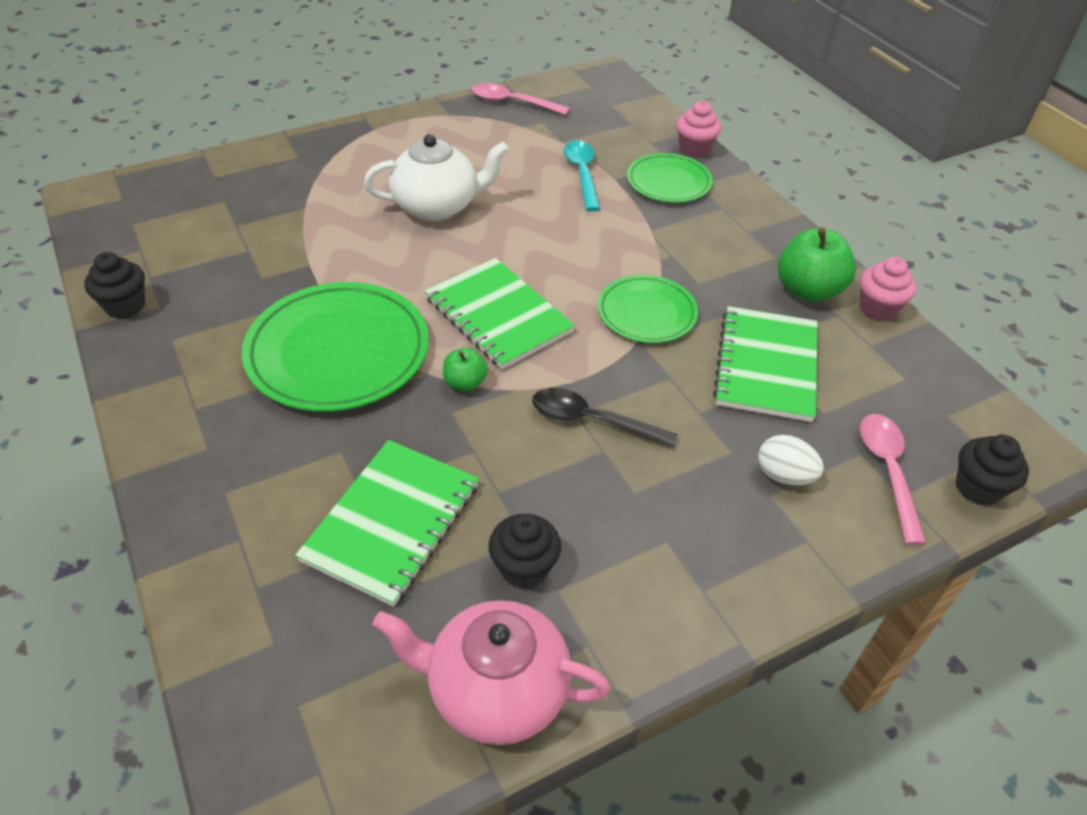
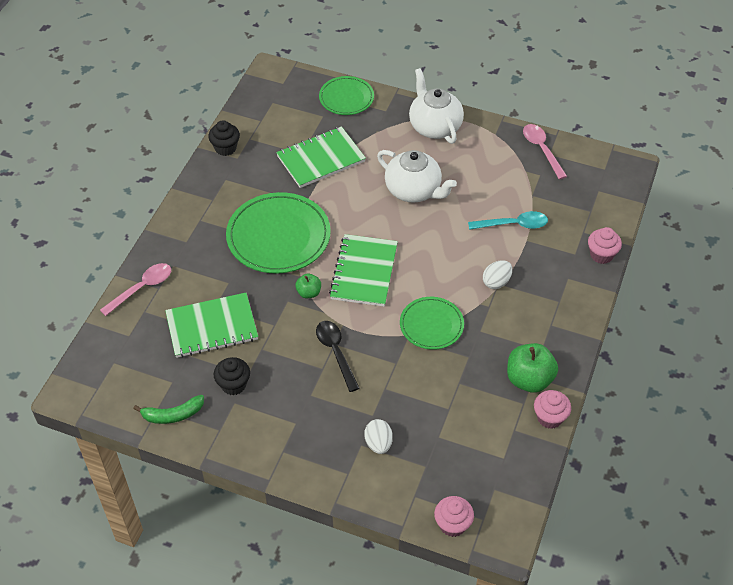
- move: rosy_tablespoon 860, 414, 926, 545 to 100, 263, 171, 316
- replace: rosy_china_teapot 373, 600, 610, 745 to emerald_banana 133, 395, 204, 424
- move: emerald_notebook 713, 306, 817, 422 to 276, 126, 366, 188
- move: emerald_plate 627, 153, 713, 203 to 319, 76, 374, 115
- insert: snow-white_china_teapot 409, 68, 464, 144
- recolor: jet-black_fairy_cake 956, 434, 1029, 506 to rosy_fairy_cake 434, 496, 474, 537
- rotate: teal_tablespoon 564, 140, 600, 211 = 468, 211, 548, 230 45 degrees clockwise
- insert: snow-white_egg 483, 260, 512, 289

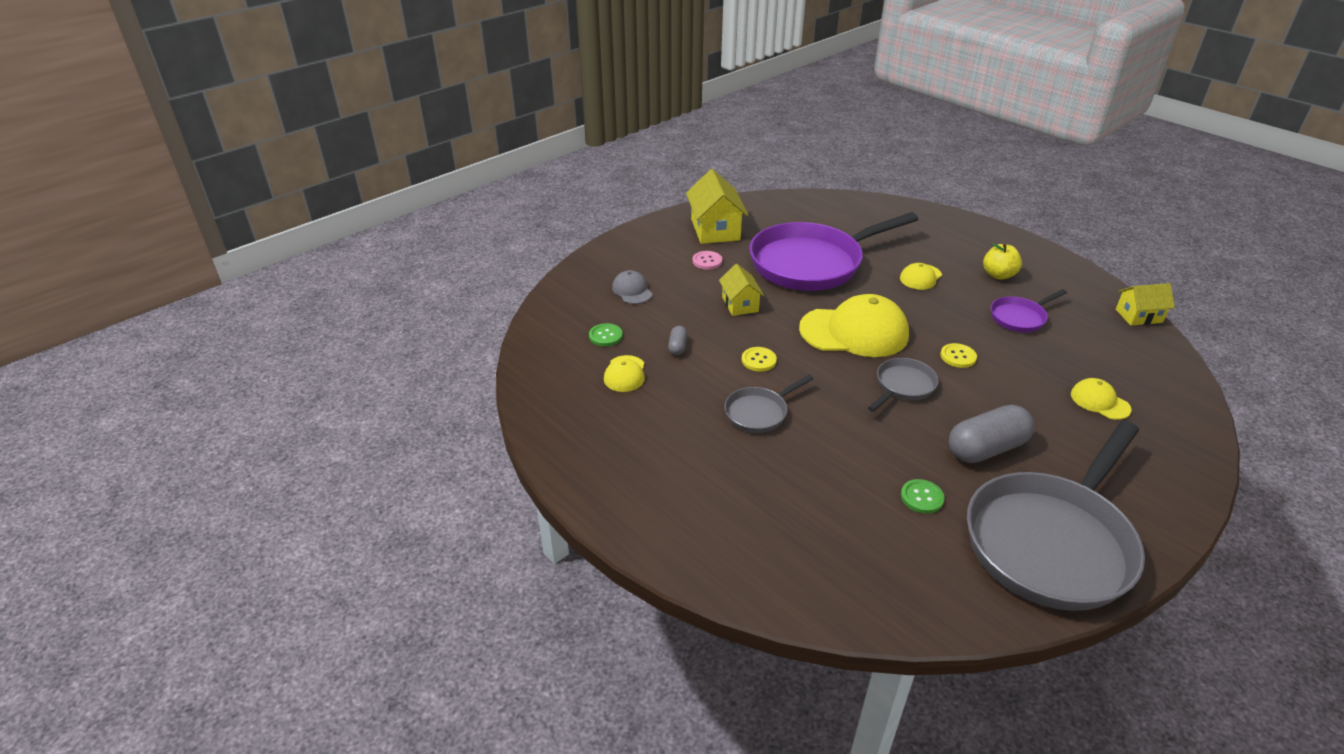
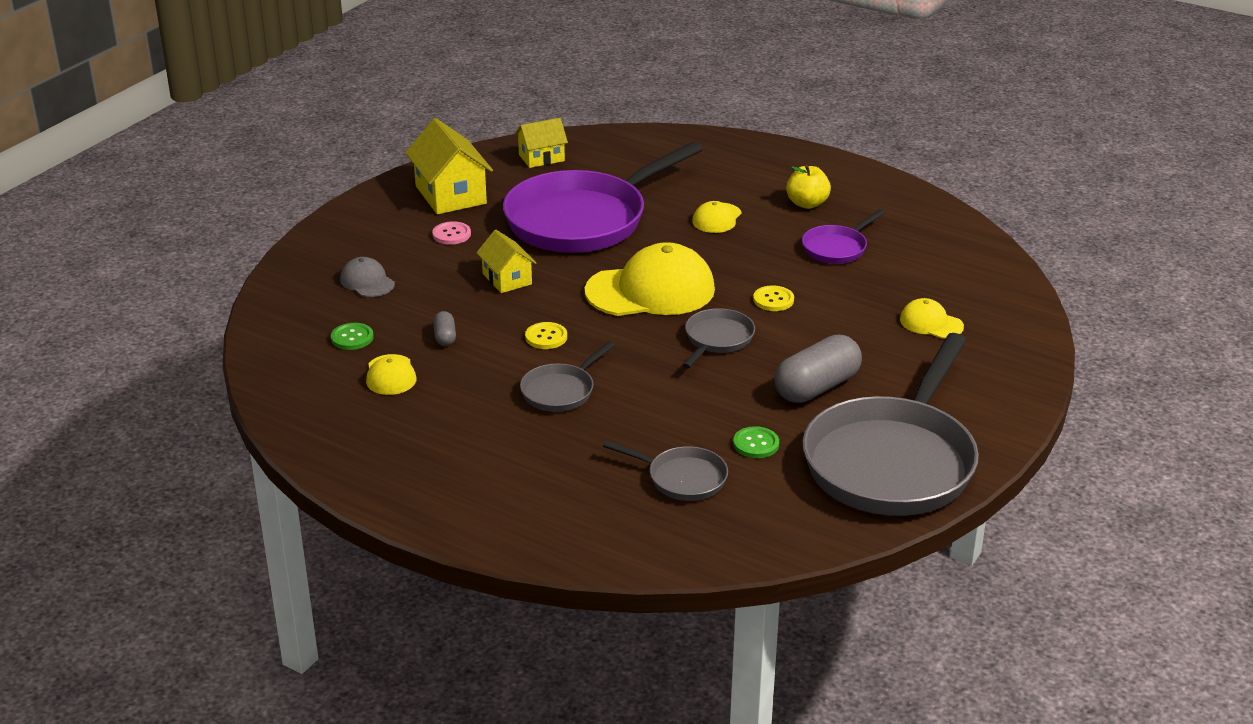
- move: bright_yellow_toy_house 1116, 283, 1175, 326 to 515, 118, 568, 168
- insert: grey_skillet 603, 440, 728, 501

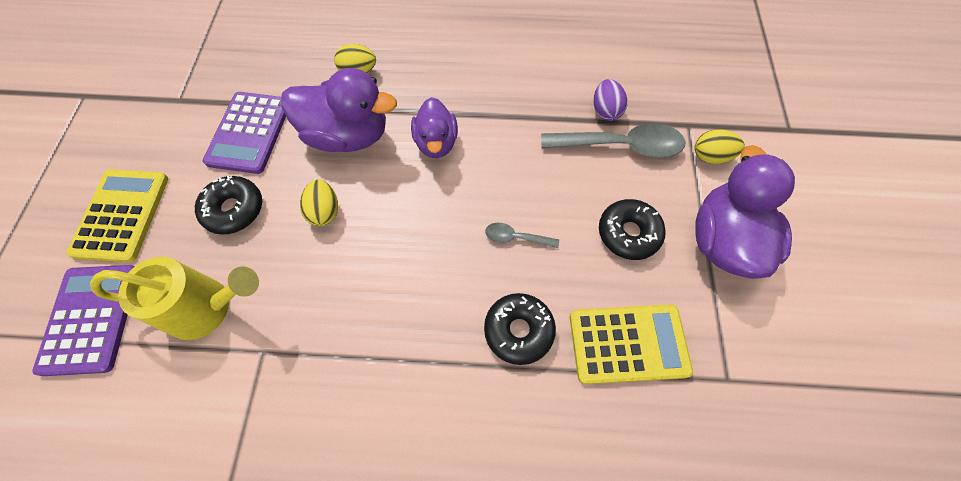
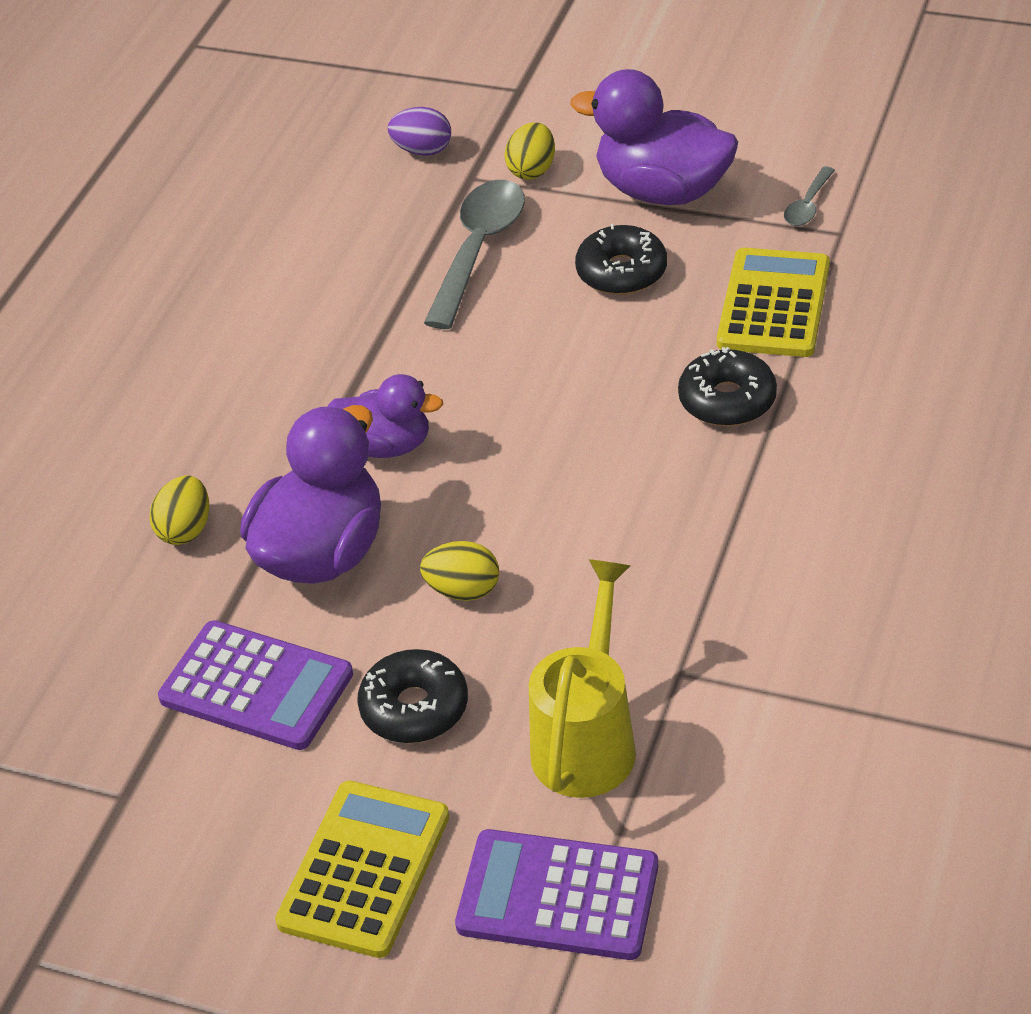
- rotate: bright_yellow_calculator 66, 169, 168, 262 = 275, 781, 449, 958 90 degrees clockwise
- move: violet_egg 594, 79, 627, 121 to 388, 107, 451, 156
- move: grey_tablespoon 485, 223, 559, 248 to 784, 167, 835, 226

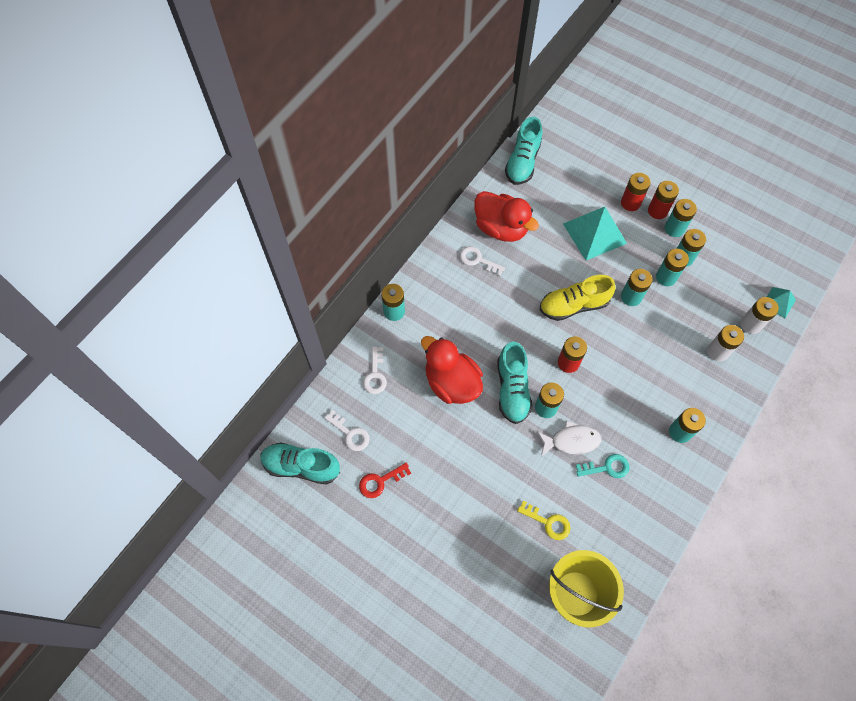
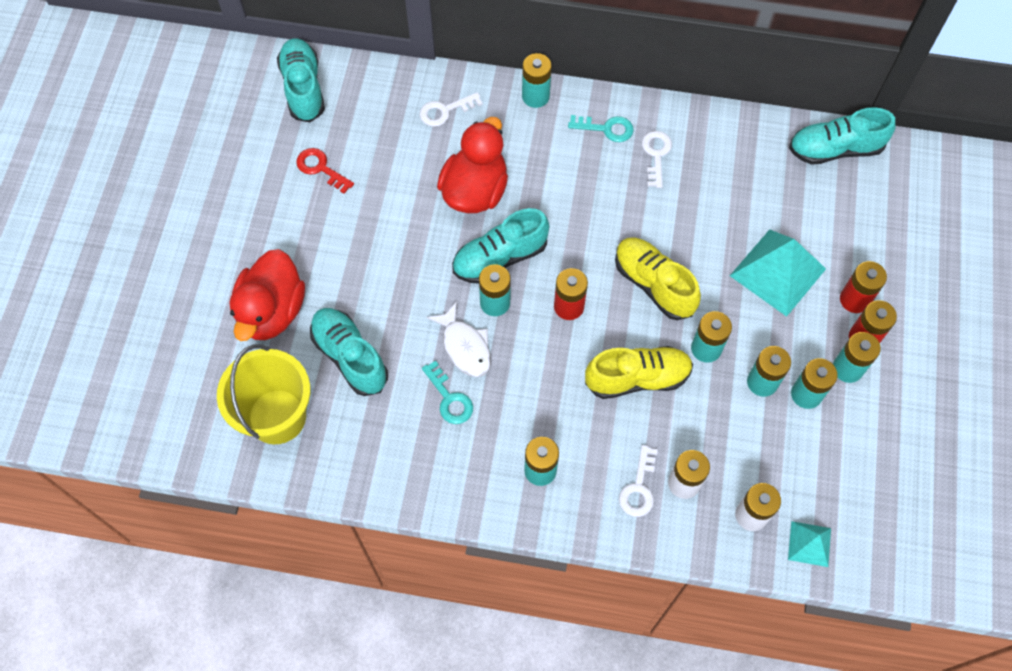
- move: red_toy_duck 474, 191, 539, 242 to 229, 249, 305, 341
- replace: bright_yellow_latchkey 517, 501, 571, 540 to teal_lace-up_shoe 310, 308, 388, 396
- insert: teal_latchkey 568, 115, 634, 142
- insert: bright_yellow_lace-up_shoe 585, 346, 693, 399
- move: snow-white_latchkey 324, 410, 370, 451 to 619, 445, 658, 517

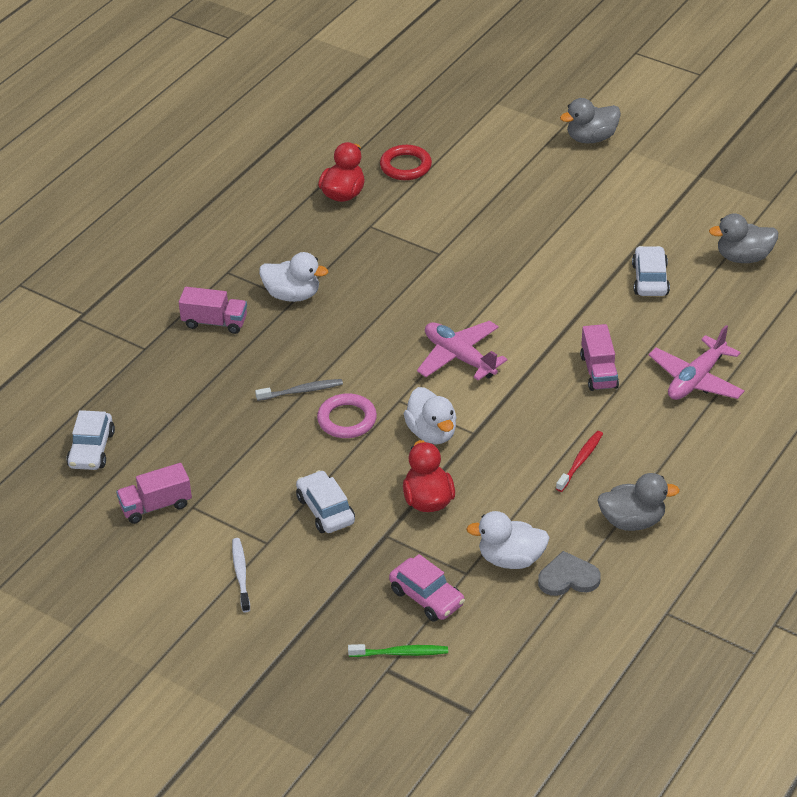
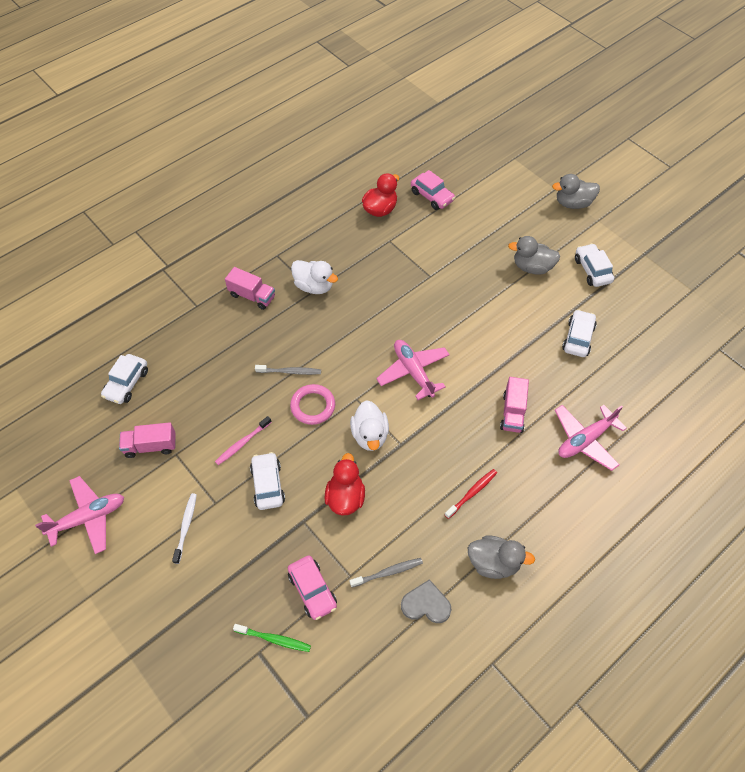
- insert: rosy_toy_plane 35, 476, 124, 554
- insert: rosy_dental_brush 215, 416, 272, 465
- replace: snow-white_toy_duck 466, 511, 550, 569 to grey_dental_brush 350, 558, 423, 587
- replace: red_torus 380, 145, 432, 180 to rosy_car 411, 170, 455, 210
- move: grey_toy_duck 709, 213, 778, 263 to 508, 236, 560, 275
- insert: snow-white_car 575, 243, 614, 287

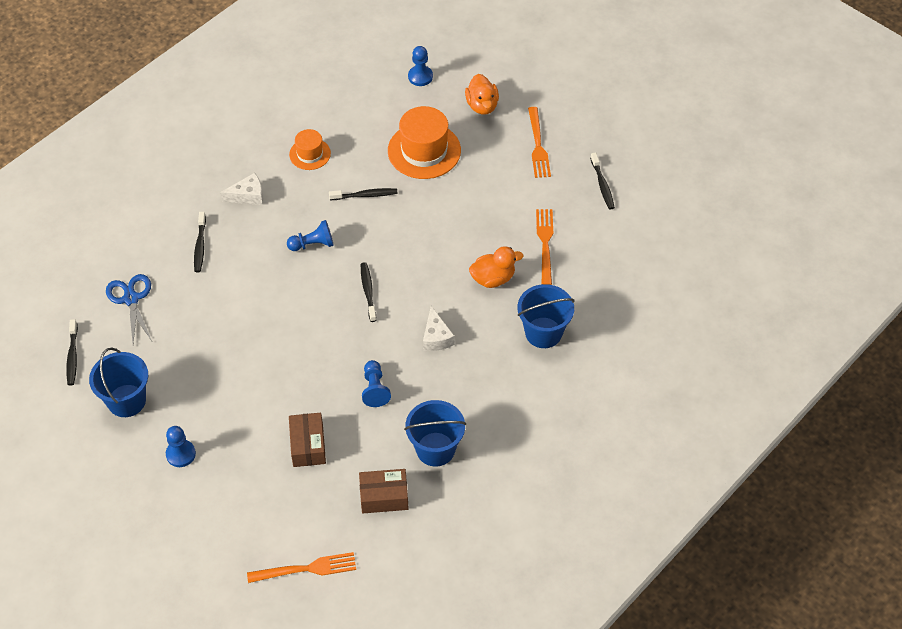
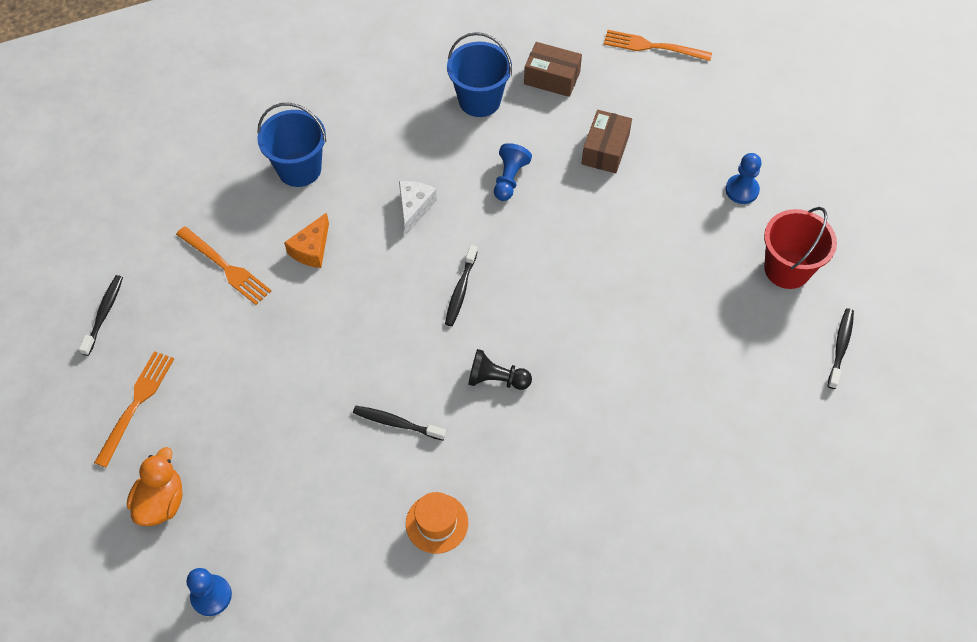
- rotate: orange-coloured_dinner_fork 536, 209, 553, 285 = 176, 226, 271, 305 75 degrees counterclockwise
- replace: orange-coloured_toy_duck 469, 246, 524, 288 to orange-coloured_cheese 284, 212, 329, 268
- recolor: blue_pawn 287, 220, 334, 251 to jet-black_pawn 468, 349, 532, 390
- recolor: blue_sand_bucket 89, 348, 148, 417 to red_sand_bucket 764, 207, 837, 289
- delete: blue_scissors 106, 274, 152, 342
- delete: jet-black_dental_brush 194, 212, 206, 272
- delete: snow-white_cheese 220, 173, 263, 205
- delete: orange-coloured_tall_hat 388, 106, 461, 179

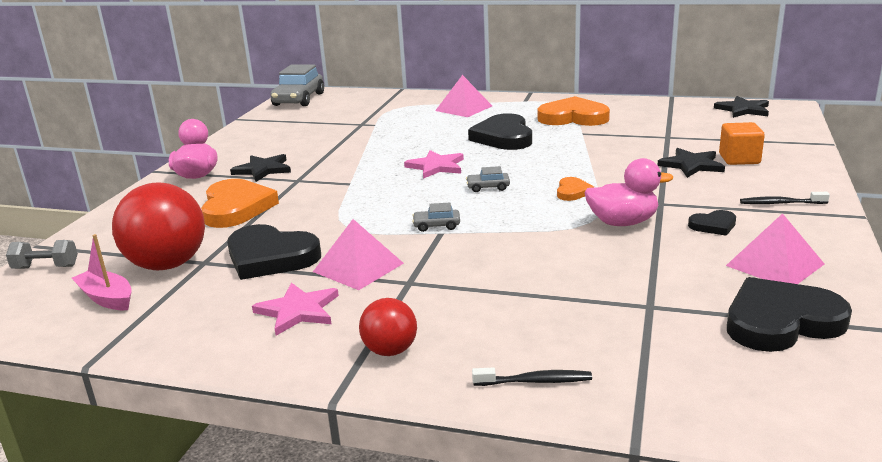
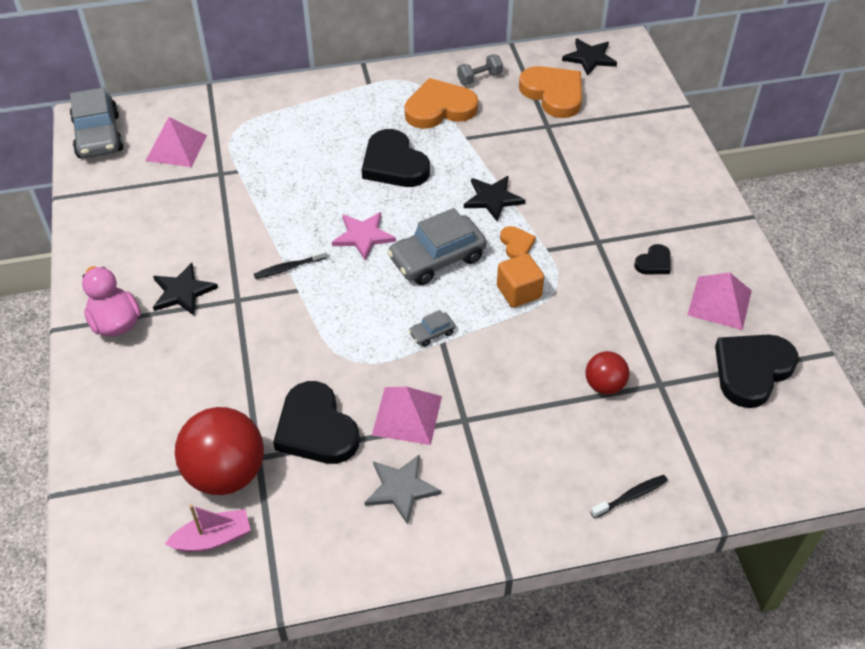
- move: rosy_pyramid_shape 435, 75, 492, 117 to 145, 117, 207, 167
- rotate: rosy_sailboat 72, 234, 132, 310 = 165, 505, 251, 552 150 degrees clockwise
- move: jet-black_dental_brush 740, 192, 830, 204 to 254, 248, 327, 279
- rotate: jet-black_love_heart 227, 224, 321, 280 = 273, 381, 360, 464 60 degrees clockwise
- recolor: rosy_star 252, 283, 339, 336 to grey_star 365, 454, 442, 525
- resize: grey_car 466, 166, 510, 192 = 387, 208, 487, 285 x2.23
- move: grey_dumbbell 6, 240, 78, 269 to 457, 54, 503, 85
- move: jet-black_star 658, 148, 725, 178 to 464, 176, 525, 222
- move: orange-coloured_cube 719, 122, 765, 165 to 497, 254, 544, 308
- move: orange-coloured_love_heart 201, 179, 279, 228 to 519, 66, 582, 118
- move: red_play_ball 359, 298, 417, 356 to 586, 351, 629, 395
- delete: rosy_toy_duck 585, 158, 673, 226

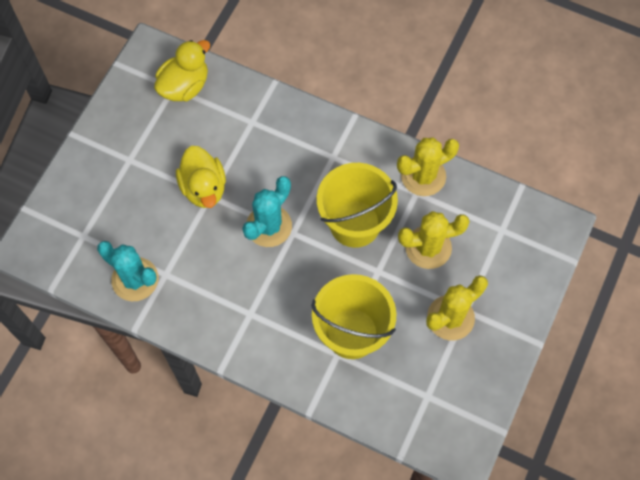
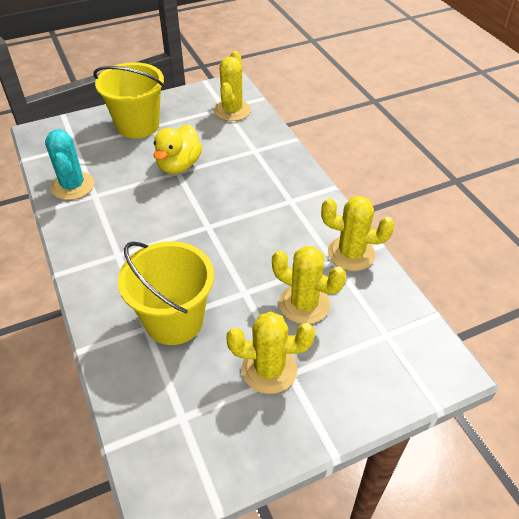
- move: bright_yellow_sand_bucket 317, 163, 398, 248 to 93, 62, 164, 138
- replace: bright_yellow_toy_duck 154, 40, 210, 102 to bright_yellow_prickly_plant 214, 51, 251, 121
- delete: teal_prickly_plant 242, 176, 292, 247

